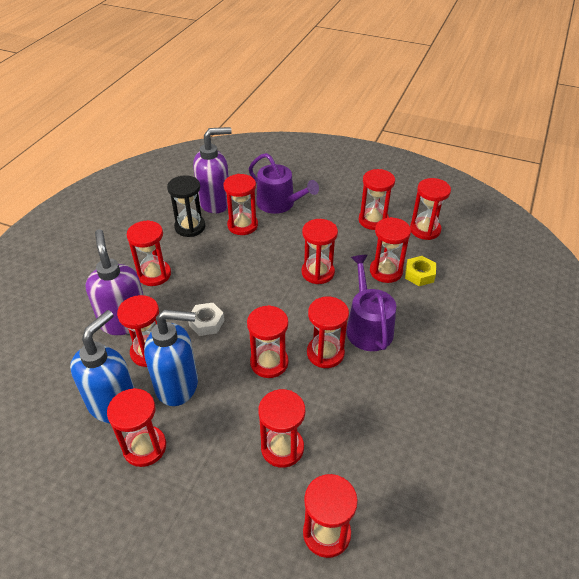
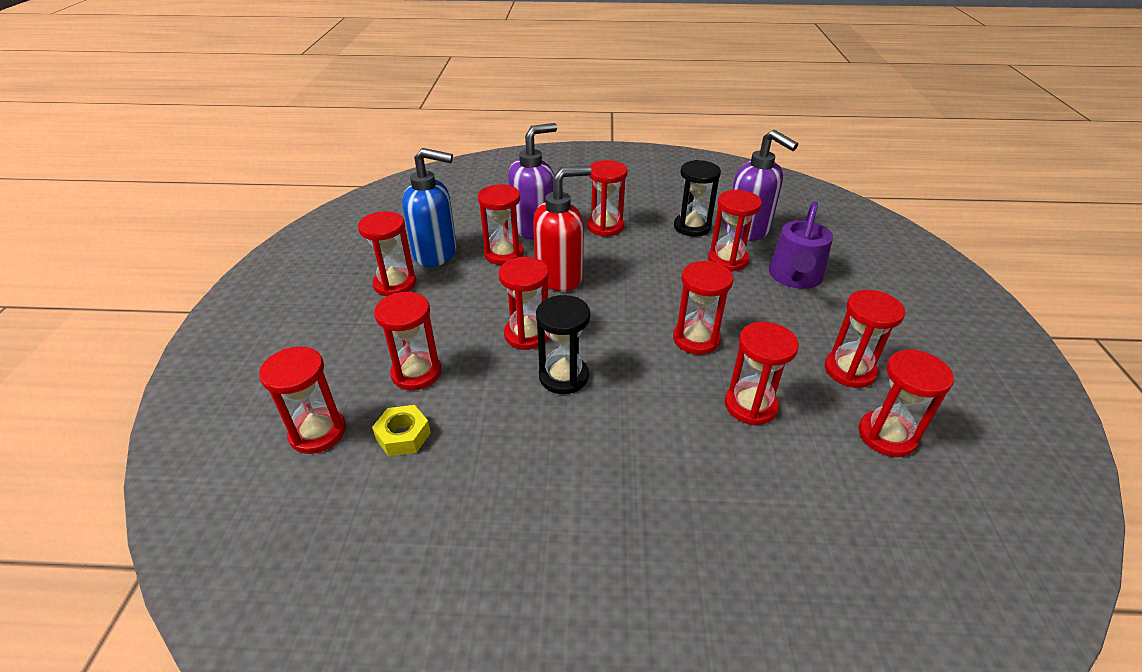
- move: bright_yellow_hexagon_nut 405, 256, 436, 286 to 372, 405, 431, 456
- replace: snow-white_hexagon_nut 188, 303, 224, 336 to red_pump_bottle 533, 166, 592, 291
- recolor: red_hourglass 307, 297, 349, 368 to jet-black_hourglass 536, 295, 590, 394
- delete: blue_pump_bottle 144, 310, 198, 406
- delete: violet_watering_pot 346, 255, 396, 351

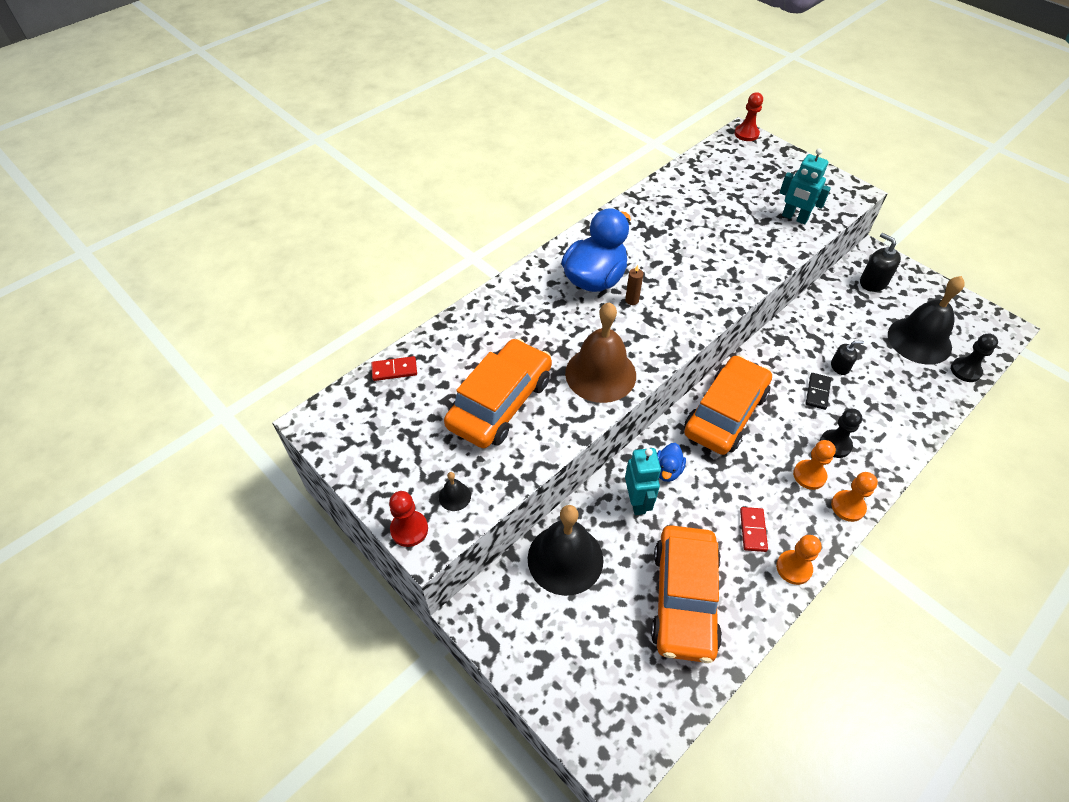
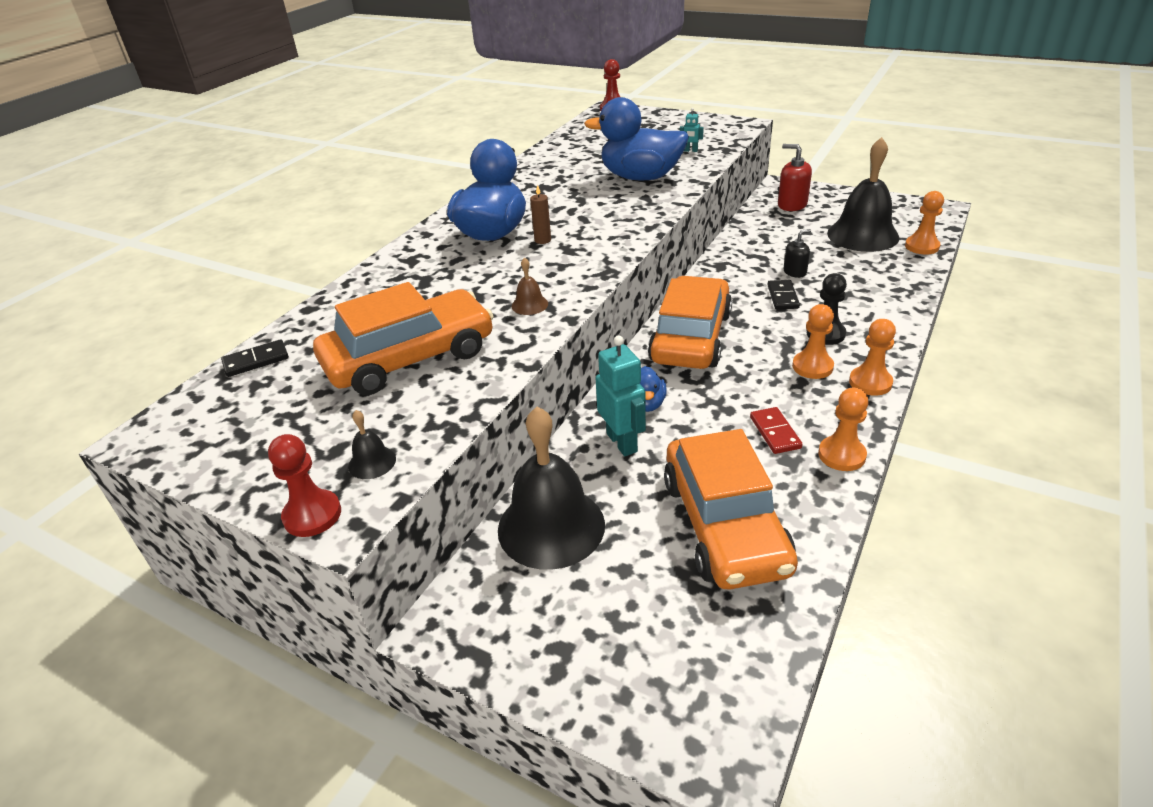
- recolor: red_domino_tile 371, 356, 417, 381 to jet-black_domino_tile 221, 339, 289, 377
- rotate: orange-coloured_car 444, 338, 552, 448 = 313, 282, 494, 395 45 degrees clockwise
- resize: russet_school_bell 565, 302, 636, 403 = 512, 257, 548, 315 x0.41
- insert: blue_toy_duck 584, 97, 689, 180
- resize: teal_robot_figure 780, 148, 831, 224 = 680, 108, 704, 152 x0.48
- recolor: jet-black_pump_bottle 860, 233, 901, 292 to red_pump_bottle 778, 144, 812, 211
- recolor: jet-black_pawn 951, 334, 998, 382 to orange-coloured_pawn 905, 191, 944, 255

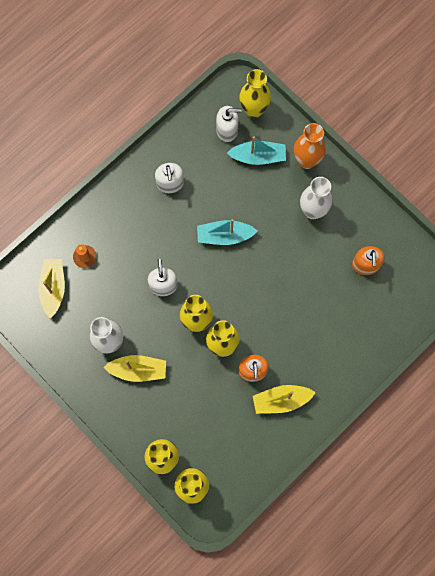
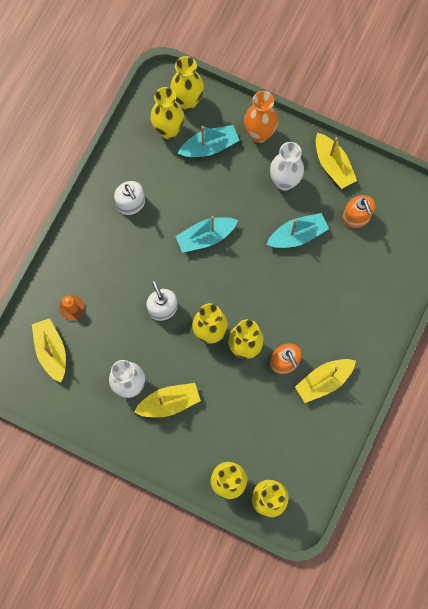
- replace: snow-white_pump_bottle 216, 106, 242, 142 to bright_yellow_flower_vase 150, 87, 184, 139
- insert: teal_sailboat 266, 213, 329, 248
- insert: bright_yellow_sailboat 316, 133, 357, 189

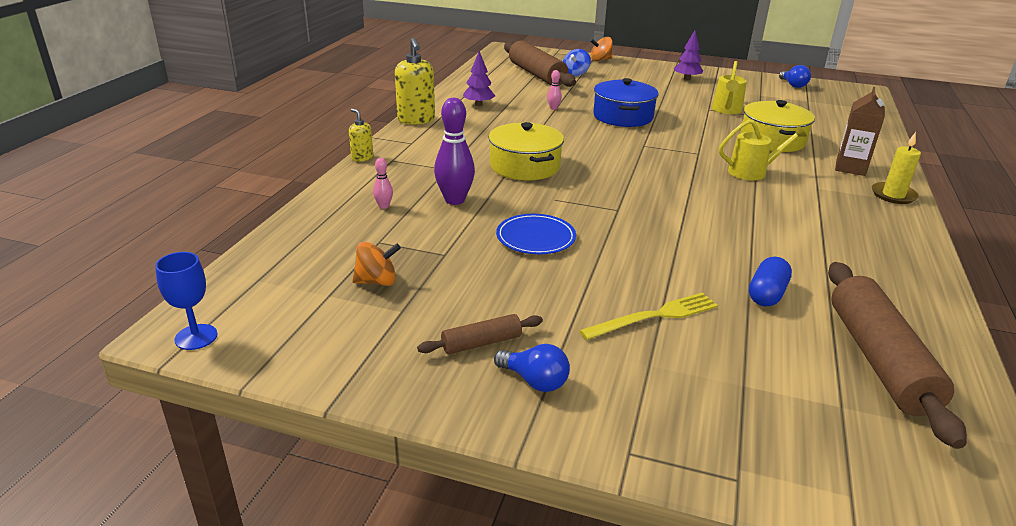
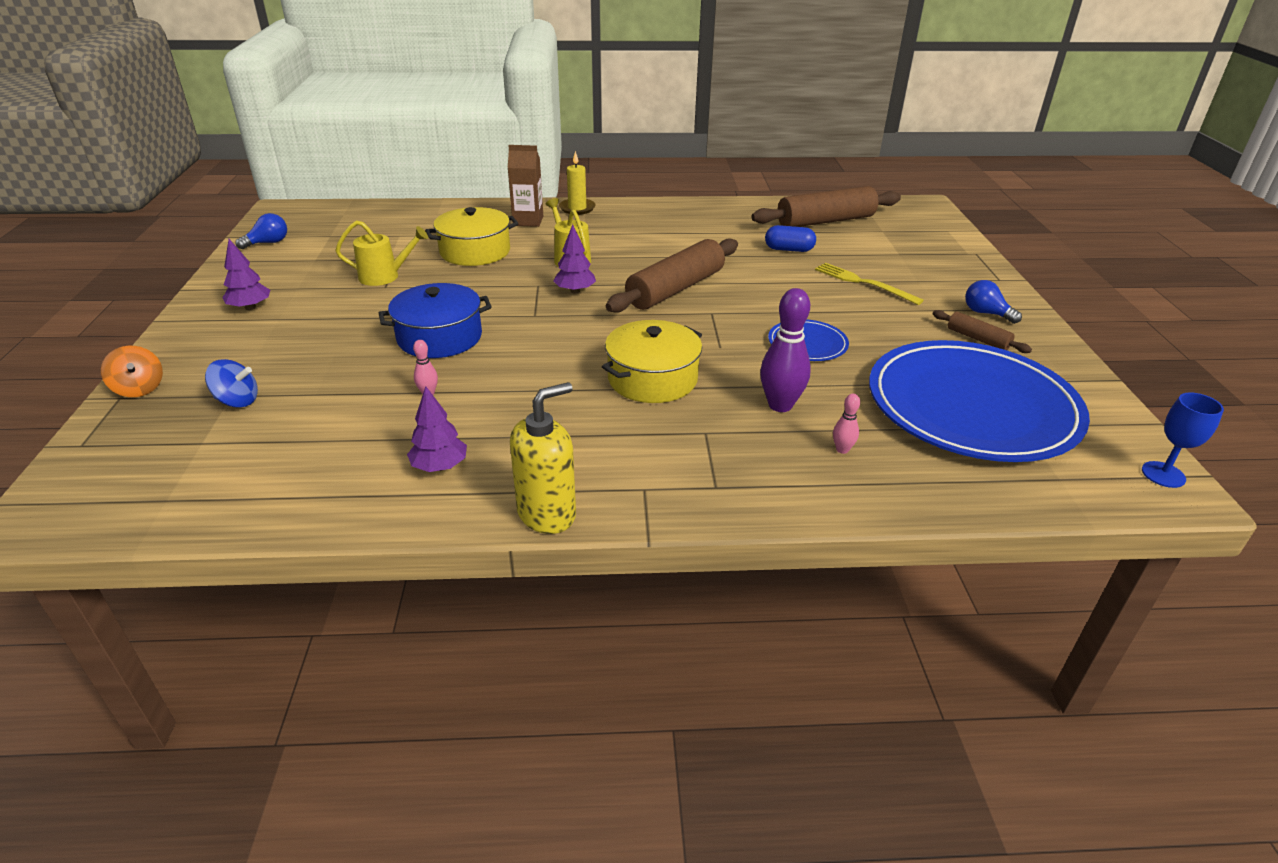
- insert: violet_toy_tree 553, 224, 596, 294
- move: russet_pastry_roller 504, 41, 576, 87 to 606, 238, 738, 313
- replace: orange-coloured_spinning_top 352, 242, 401, 286 to blue_plate 869, 340, 1090, 462
- rotate: blue_lightbulb 494, 344, 570, 392 = 965, 280, 1022, 324 60 degrees counterclockwise
- delete: bright_yellow_pump_bottle 349, 109, 373, 162

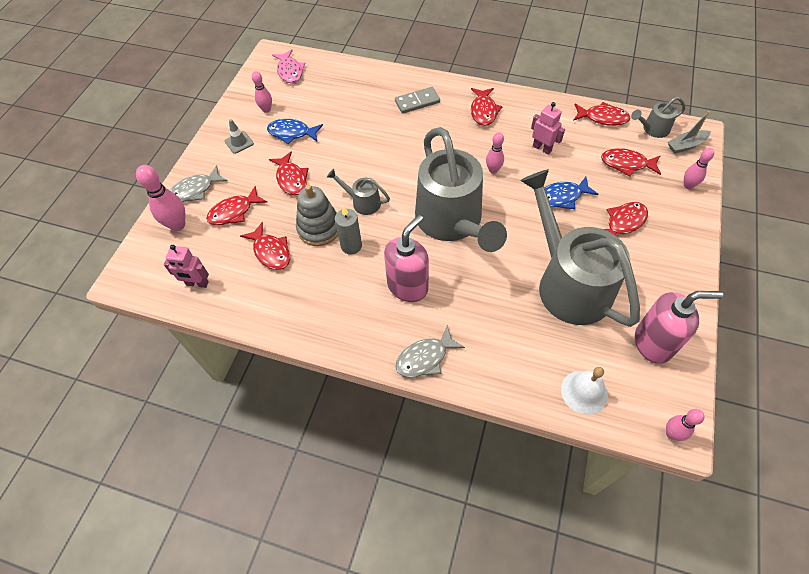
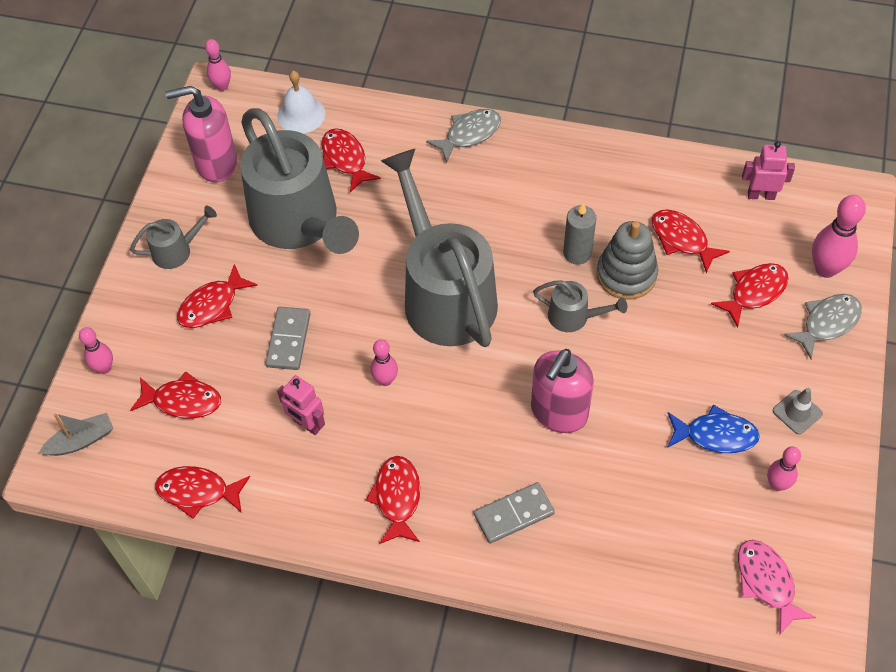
- move: grey_watering_pot 631, 97, 685, 138 to 130, 206, 217, 269
- replace: blue_toy_fish 545, 177, 599, 209 to grey_domino_tile 265, 307, 311, 370
- move: red_toy_fish 269, 151, 308, 195 to 321, 128, 381, 192
- move: rosy_pump_bottle 384, 215, 429, 302 to 531, 349, 594, 433

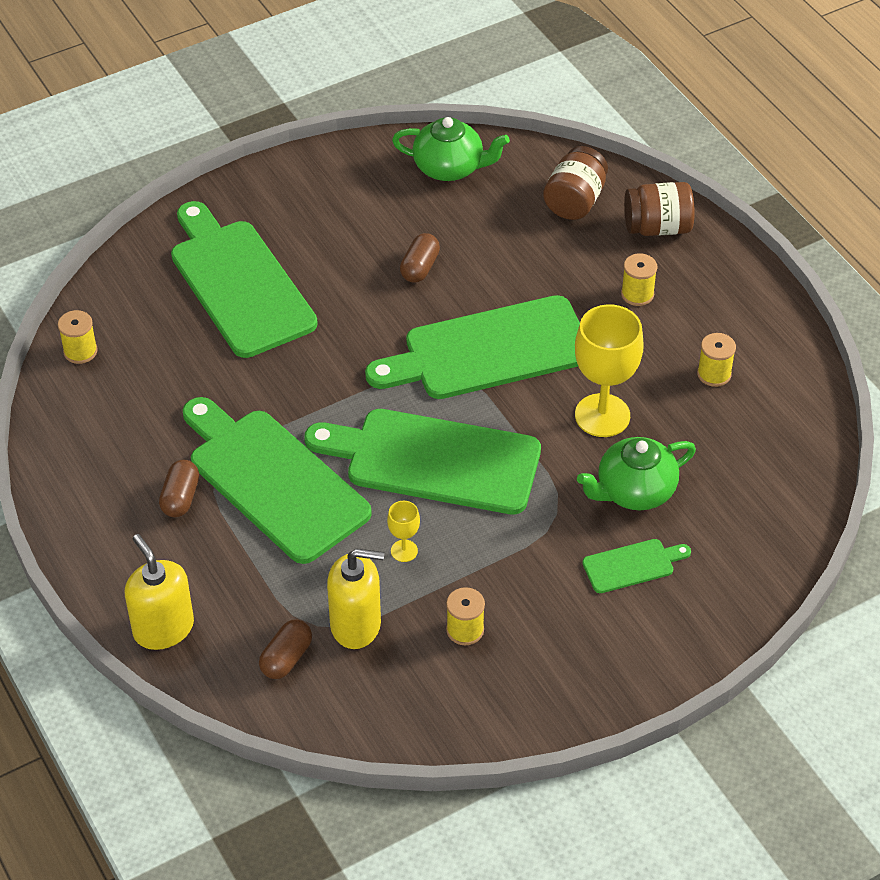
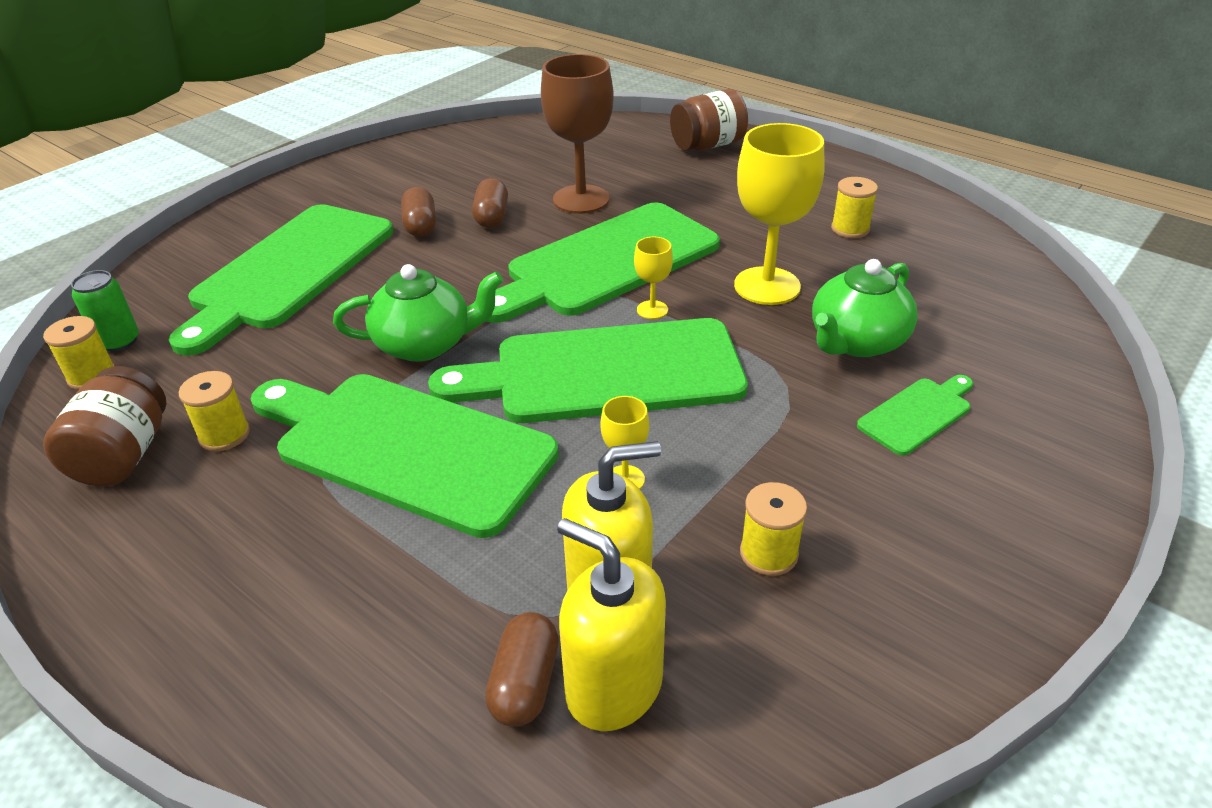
- move: russet_jam_jar 543, 146, 608, 220 to 43, 366, 166, 486
- insert: emerald_can 71, 270, 139, 352
- rotate: emerald_bread_board 171, 201, 318, 358 = 169, 204, 393, 356 105 degrees counterclockwise
- move: bright_yellow_bobbin 621, 253, 657, 306 to 179, 371, 250, 451
- move: emerald_china_teapot 392, 117, 510, 181 to 333, 264, 503, 362
- move: russet_pill 159, 460, 199, 517 to 401, 187, 436, 237
- insert: russet_goblet 541, 54, 614, 214
- move: bright_yellow_pump_bottle 125, 534, 194, 650 to 557, 518, 666, 731
- insert: bright_yellow_goblet 634, 237, 673, 319

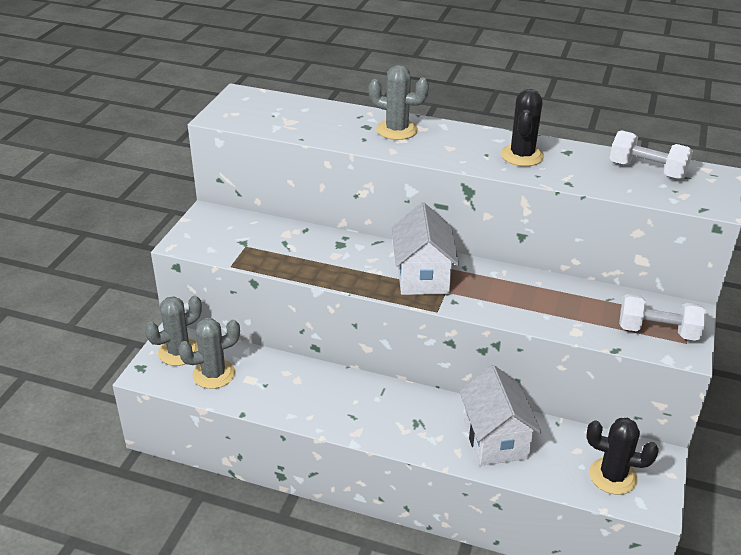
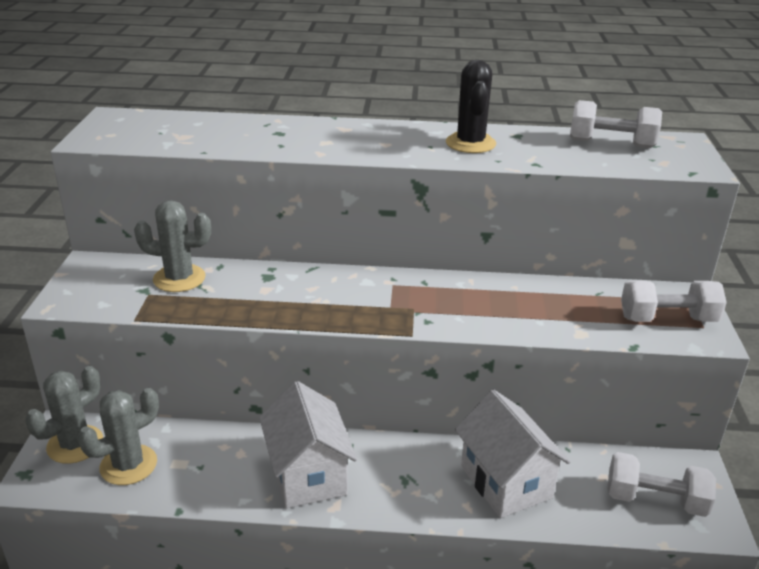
- move: grey_prickly_plant 368, 65, 429, 140 to 134, 200, 211, 292
- move: snow-white_toy_house 392, 203, 459, 295 to 259, 381, 357, 508
- replace: jet-black_prickly_plant 586, 418, 659, 495 to snow-white_dumbbell 607, 452, 716, 517

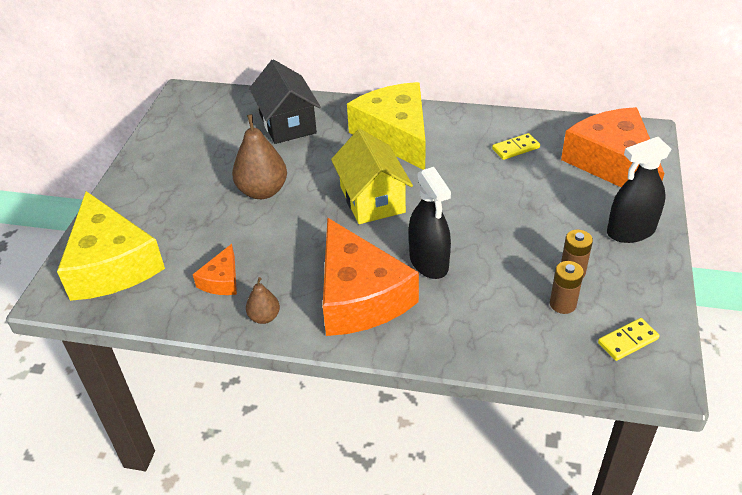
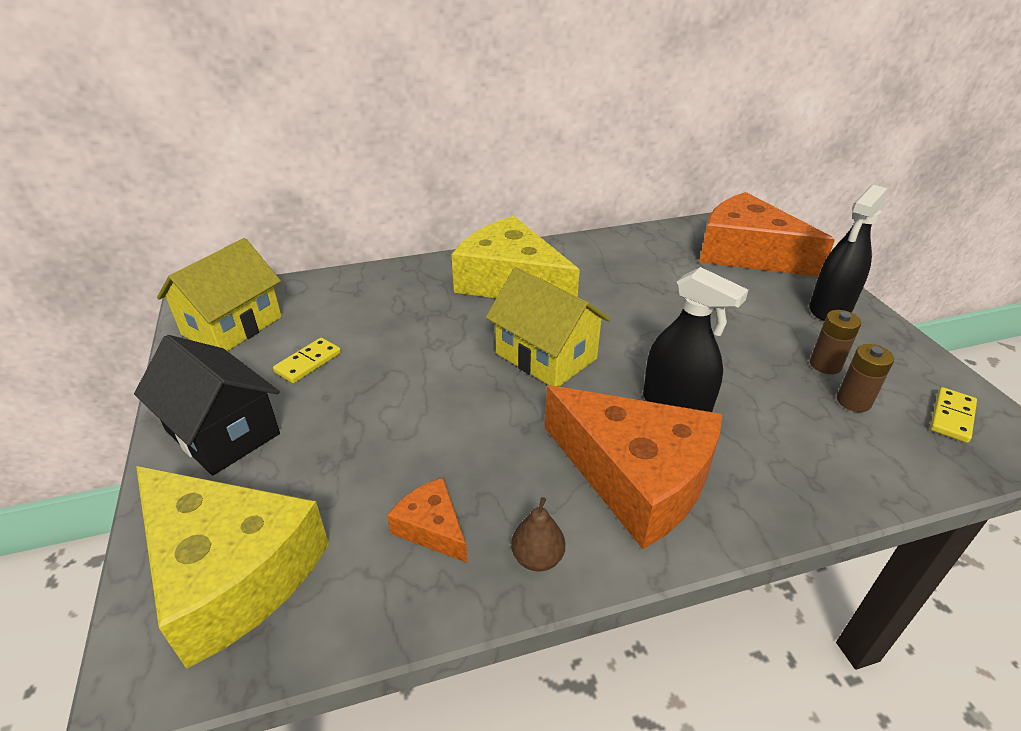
- move: jet-black_toy_house 249, 59, 321, 144 to 134, 335, 280, 476
- insert: bright_yellow_toy_house 157, 238, 282, 351
- move: bright_yellow_domino_tile 492, 133, 540, 160 to 273, 338, 341, 383
- rotate: orange-coloured_cheese 193, 244, 237, 295 = 387, 478, 468, 563 150 degrees clockwise
- delete: russet_pear_fruit 232, 114, 287, 199

